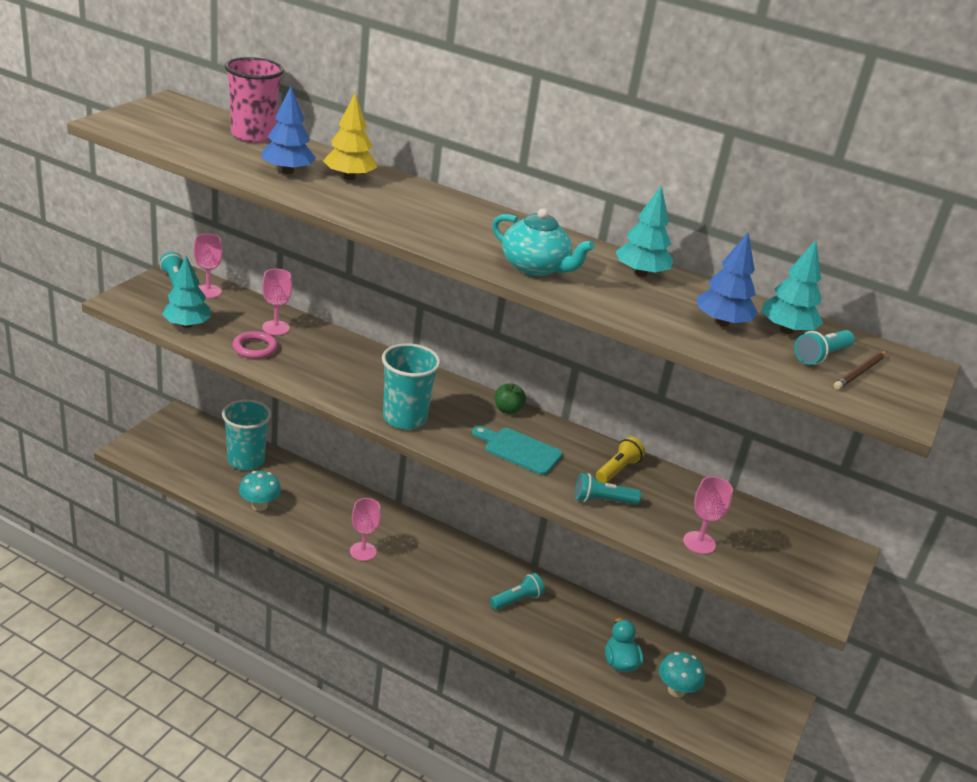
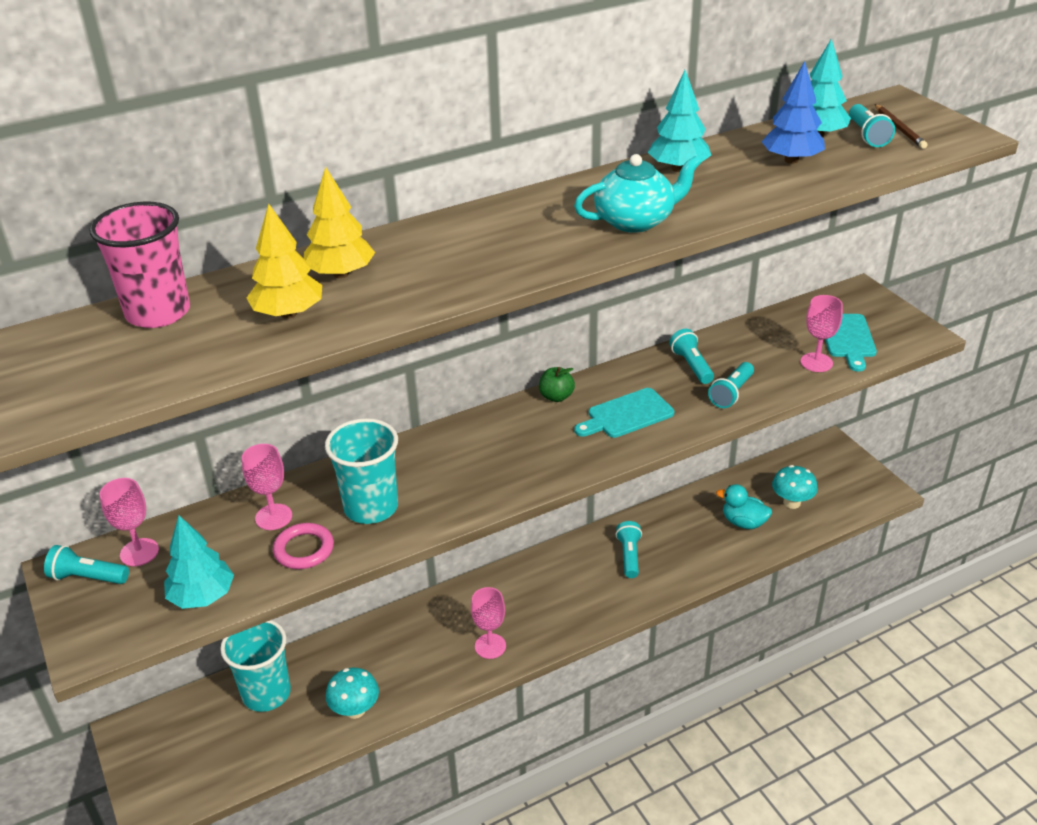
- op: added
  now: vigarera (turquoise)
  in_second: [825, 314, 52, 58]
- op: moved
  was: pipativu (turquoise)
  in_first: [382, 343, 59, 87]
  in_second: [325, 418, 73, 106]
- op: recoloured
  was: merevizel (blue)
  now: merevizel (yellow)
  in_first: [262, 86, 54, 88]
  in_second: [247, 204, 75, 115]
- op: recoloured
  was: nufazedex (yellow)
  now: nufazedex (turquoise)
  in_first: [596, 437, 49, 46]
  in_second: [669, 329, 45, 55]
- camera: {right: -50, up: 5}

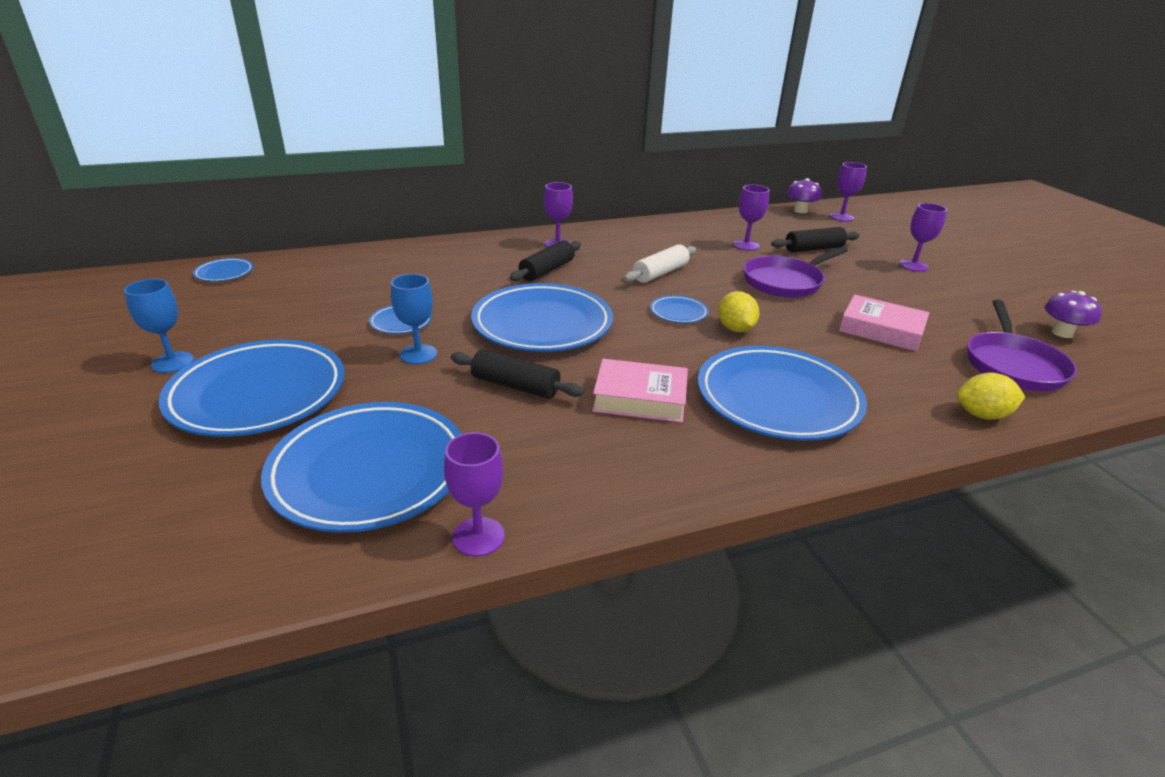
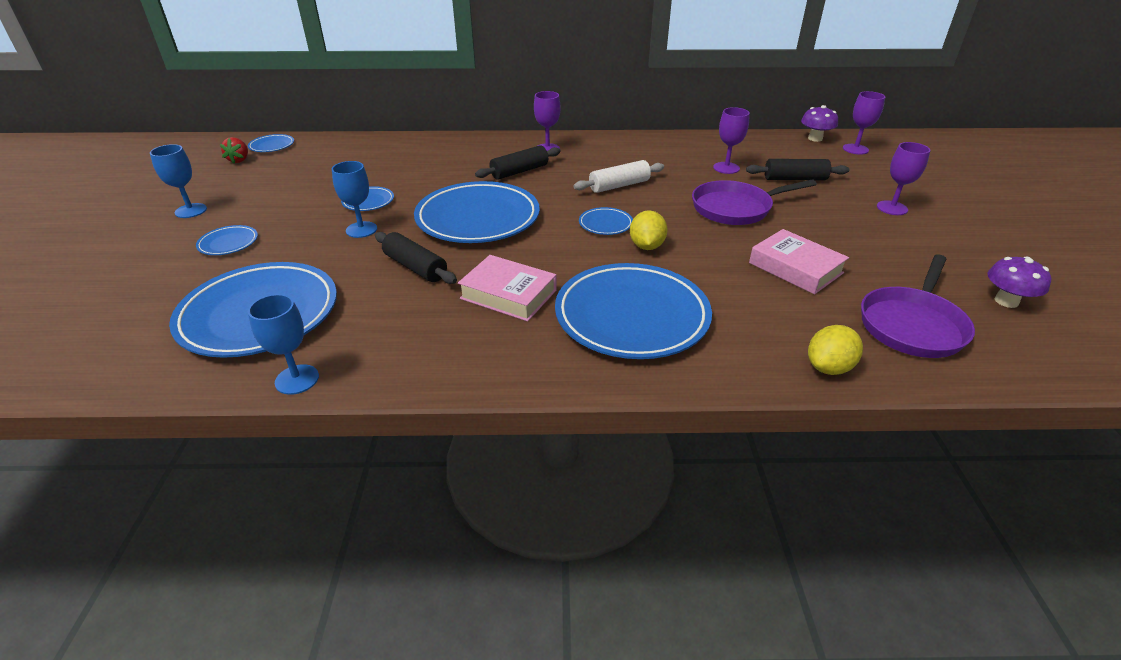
- op: added
  now: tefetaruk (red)
  in_second: [220, 137, 28, 27]
- op: recoloured
  was: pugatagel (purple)
  now: pugatagel (blue)
  in_first: [444, 432, 61, 125]
  in_second: [248, 294, 71, 101]
- op: turned
  was: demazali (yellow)
  in_first: [957, 372, 68, 48]
  in_second: [808, 325, 55, 50]
  clockwise: -60
- op: resized
  was: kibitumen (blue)
  in_first: [159, 340, 186, 97]
  in_second: [196, 225, 62, 30]
  ratio: 0.43
- camera: {right: 20, up: 5}

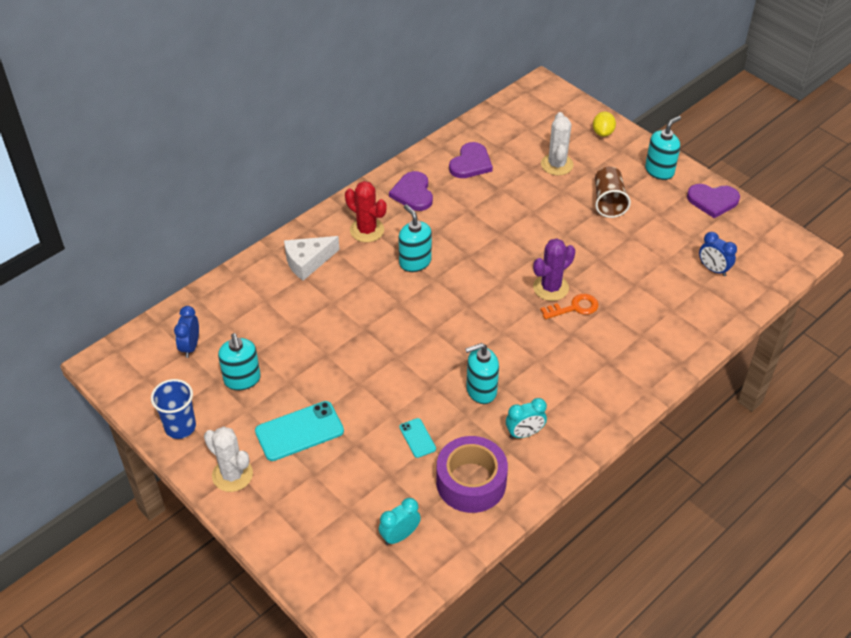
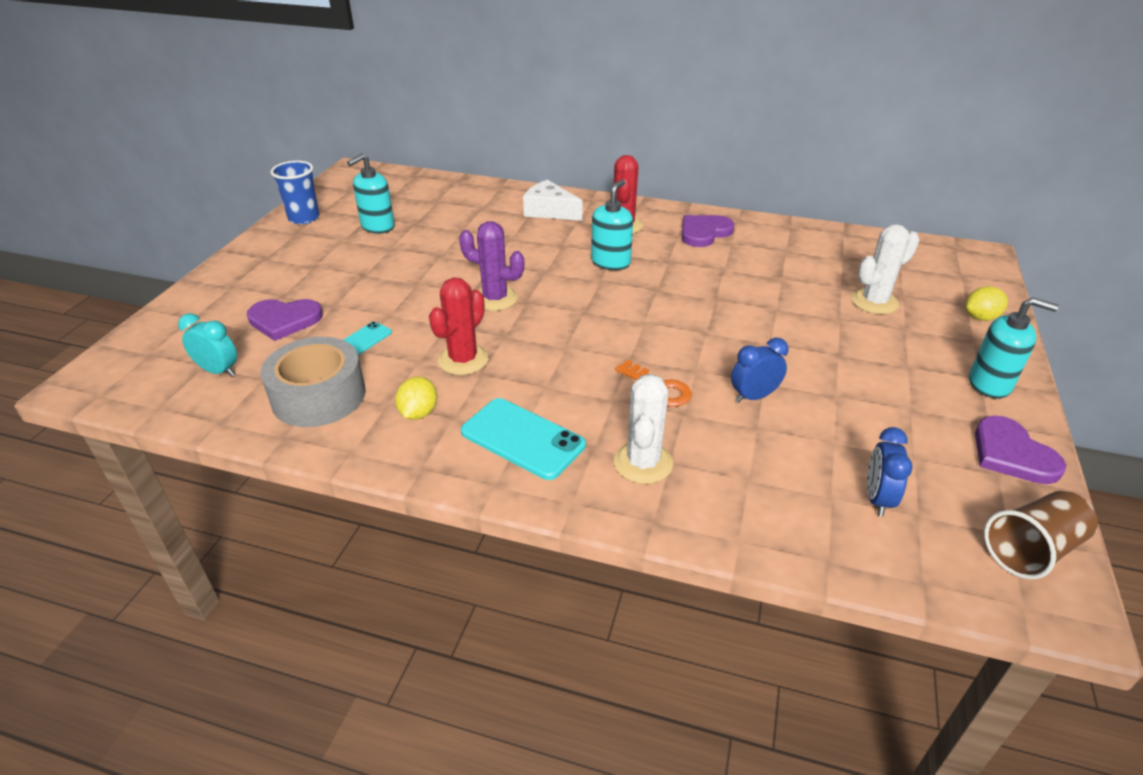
- op: moved
  was: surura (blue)
  in_first: [174, 306, 25, 52]
  in_second: [731, 338, 57, 65]
- op: moved
  was: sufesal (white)
  in_first: [204, 426, 49, 66]
  in_second: [614, 374, 59, 110]
- op: moved
  was: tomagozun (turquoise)
  in_first: [255, 401, 89, 60]
  in_second: [461, 398, 125, 82]
- op: moved
  was: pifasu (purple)
  in_first: [449, 142, 44, 36]
  in_second: [247, 299, 76, 42]
- op: moved
  was: sufesal (purple)
  in_first: [533, 238, 42, 63]
  in_second: [459, 221, 65, 90]
- op: moved
  was: pipativu (brown)
  in_first: [595, 167, 36, 51]
  in_second: [984, 491, 114, 88]
- op: replaced
  was: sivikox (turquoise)
  now: sufesal (red)
  in_first: [465, 343, 34, 61]
  in_second: [429, 277, 60, 98]
- op: replaced
  was: surura (turquoise)
  now: demazali (yellow)
  in_first: [506, 398, 41, 41]
  in_second: [395, 376, 42, 44]
- op: recoloured
  was: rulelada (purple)
  now: rulelada (grey)
  in_first: [436, 436, 72, 77]
  in_second: [261, 337, 105, 90]
- camera: {right: 60, up: -10}

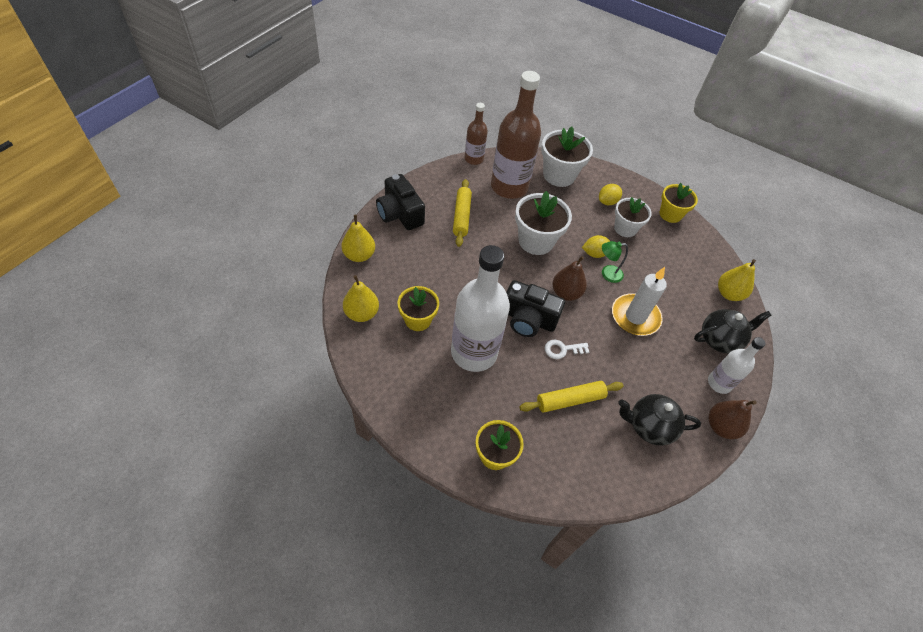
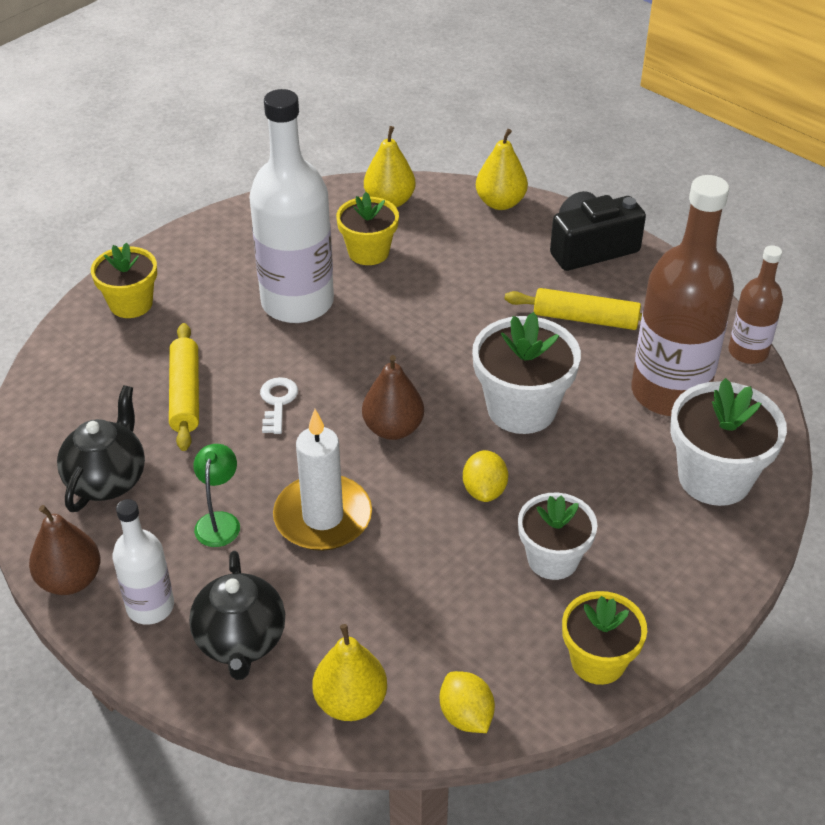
- op: removed
  was: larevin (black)
  in_first: [506, 280, 59, 57]
- op: moved
  was: demazali (yellow)
  in_first: [599, 184, 23, 21]
  in_second: [440, 671, 55, 62]
- op: moved
  was: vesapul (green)
  in_first: [602, 241, 26, 42]
  in_second: [193, 444, 47, 103]
- camera: {right: 105, up: -10}

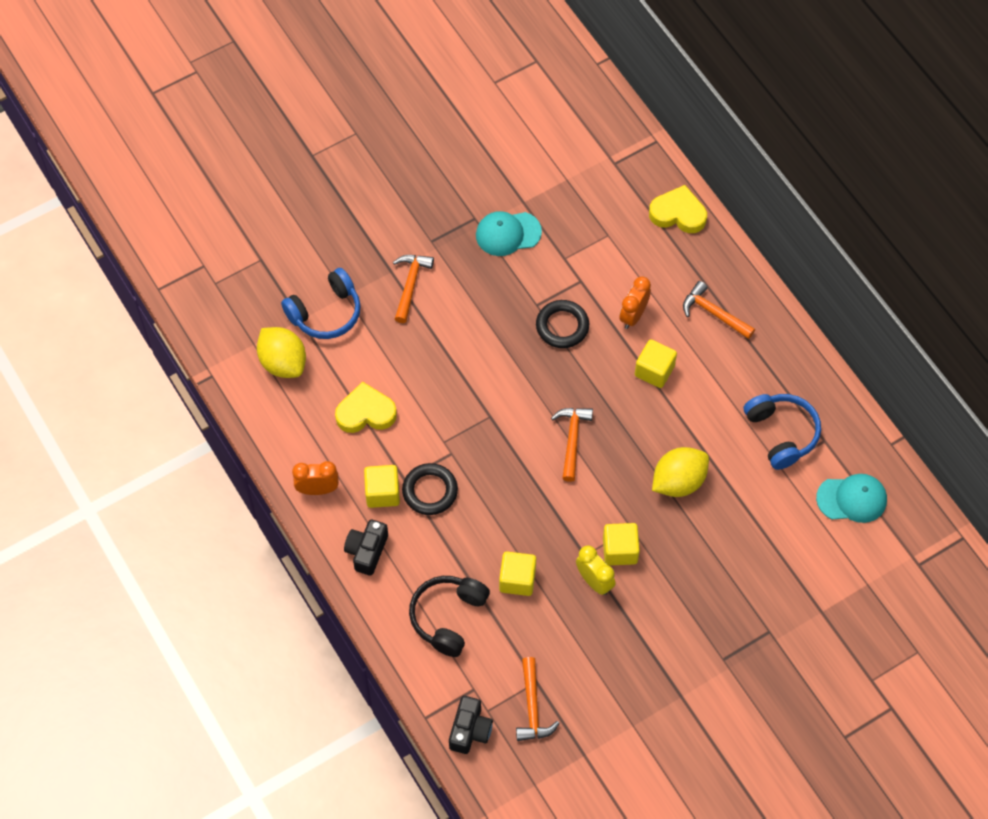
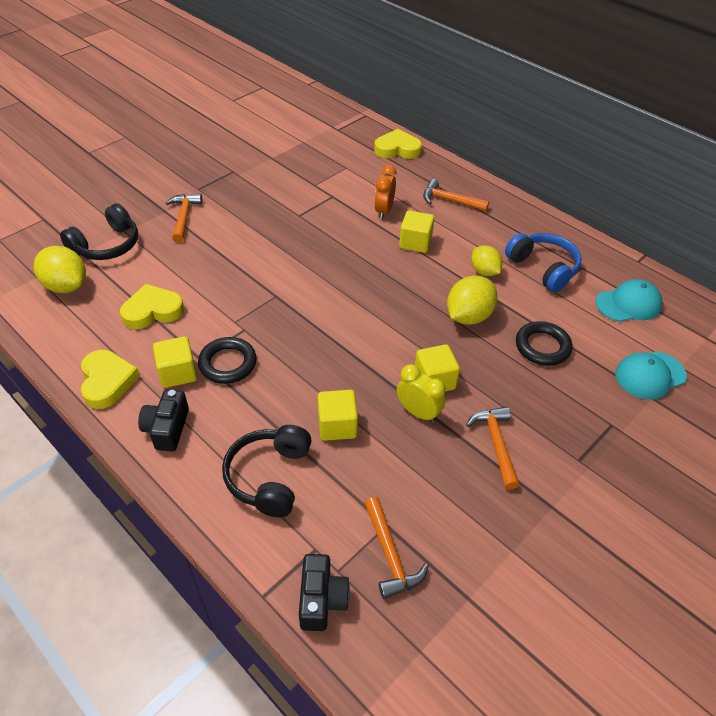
- op: added
  now: demazali (yellow)
  in_second: [471, 245, 31, 31]
- op: moved
  was: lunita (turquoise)
  in_first: [476, 211, 66, 45]
  in_second: [616, 351, 71, 49]
- op: moved
  was: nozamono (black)
  in_first: [536, 300, 53, 48]
  in_second: [516, 321, 56, 45]
- op: moved
  was: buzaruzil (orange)
  in_first: [551, 408, 42, 74]
  in_second: [466, 407, 54, 83]
- op: replaced
  was: surura (orange)
  now: pifasu (yellow)
  in_first: [292, 461, 47, 34]
  in_second: [81, 350, 59, 59]
- op: recoloured
  was: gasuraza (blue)
  now: gasuraza (black)
  in_first: [281, 268, 80, 71]
  in_second: [60, 203, 78, 57]
- camera: {right: -15, up: -15}

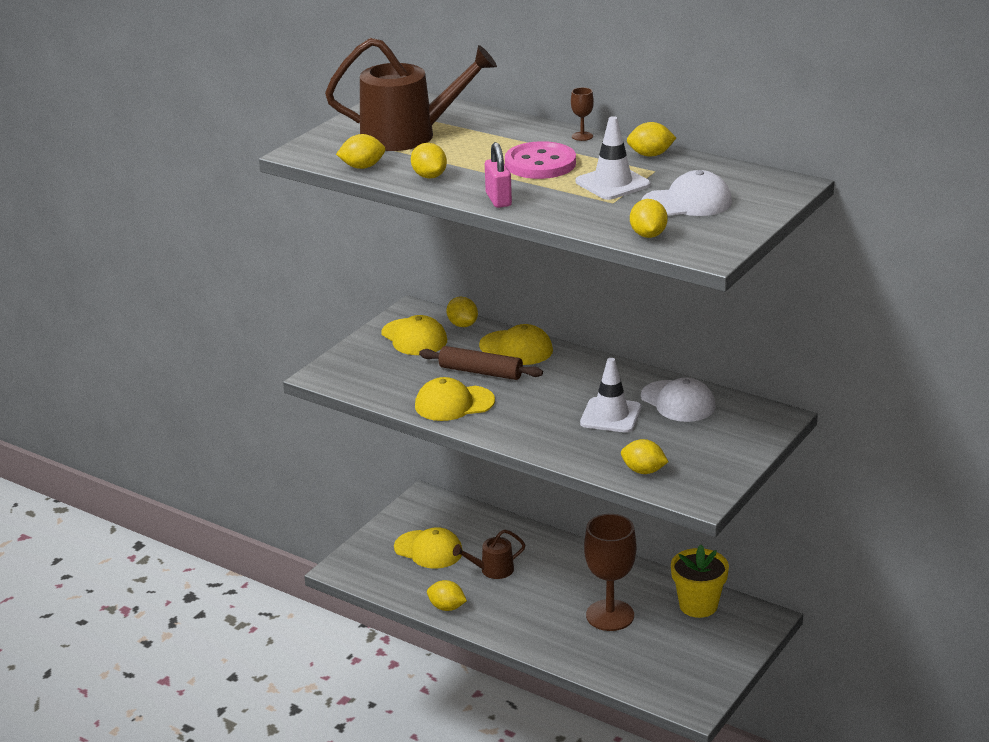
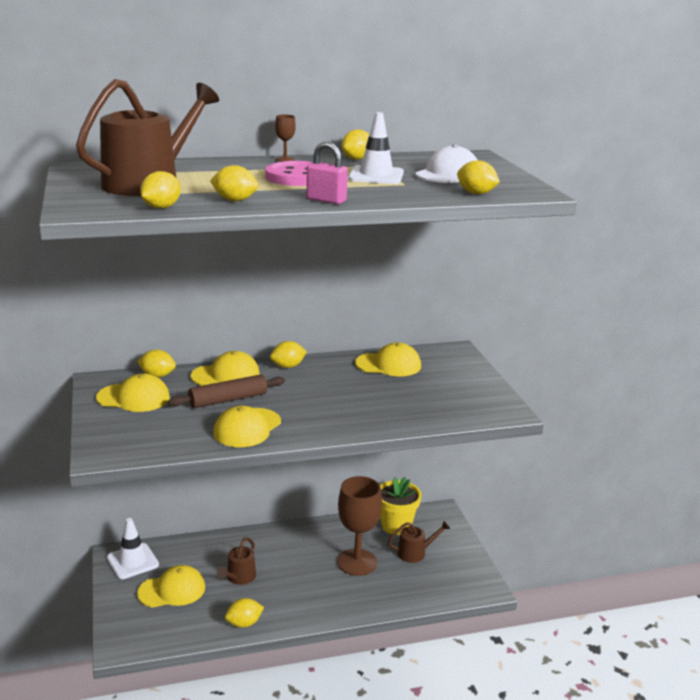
- op: added
  now: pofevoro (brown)
  in_second: [388, 521, 62, 42]
- op: moved
  was: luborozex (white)
  in_first: [580, 358, 61, 75]
  in_second: [107, 518, 52, 61]
- op: moved
  was: demazali (yellow)
  in_first: [621, 439, 47, 35]
  in_second: [270, 341, 37, 27]
- op: recoloured
  was: lunita (white)
  now: lunita (yellow)
  in_first: [641, 378, 75, 44]
  in_second: [355, 342, 66, 34]
- camera: {right: -50, up: -5}

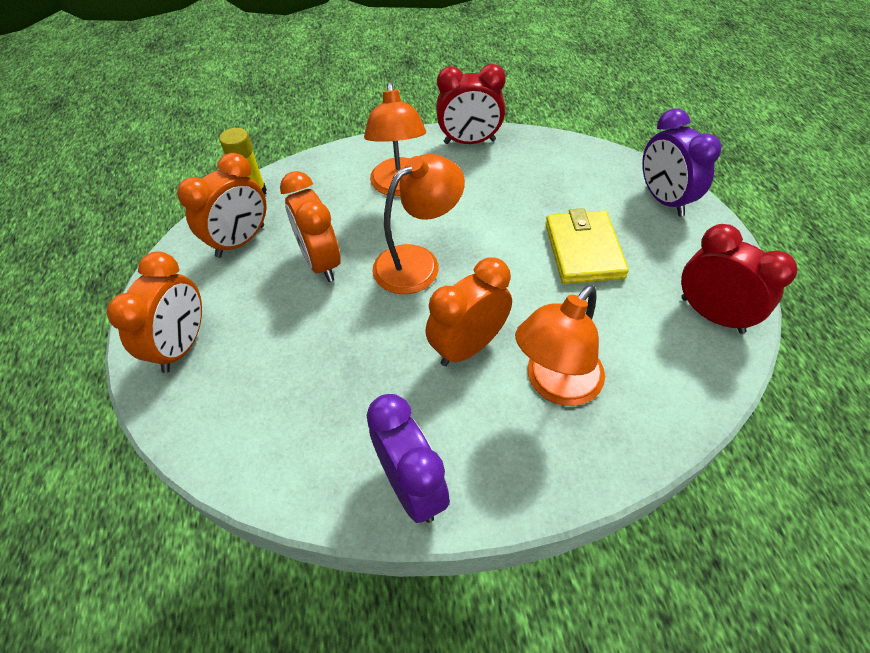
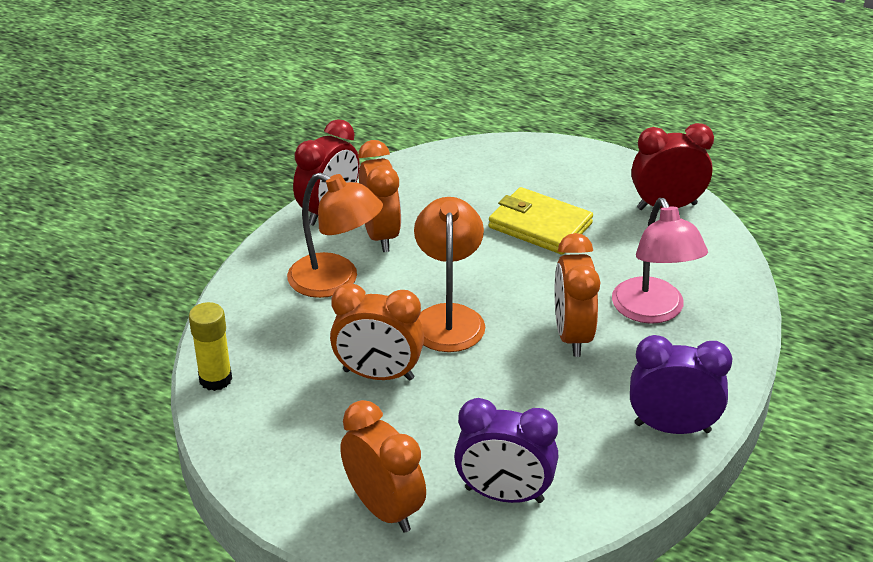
- op: moved
  was: surura (orange)
  in_first: [177, 153, 90, 105]
  in_second: [358, 140, 43, 112]
- op: moved
  was: surura (purple)
  in_first: [642, 109, 80, 107]
  in_second: [454, 398, 104, 105]
- op: recoloured
  was: vesapul (orange)
  now: vesapul (pink)
  in_first: [515, 285, 90, 121]
  in_second: [612, 198, 96, 126]
- camera: {right: -55, up: -15}

